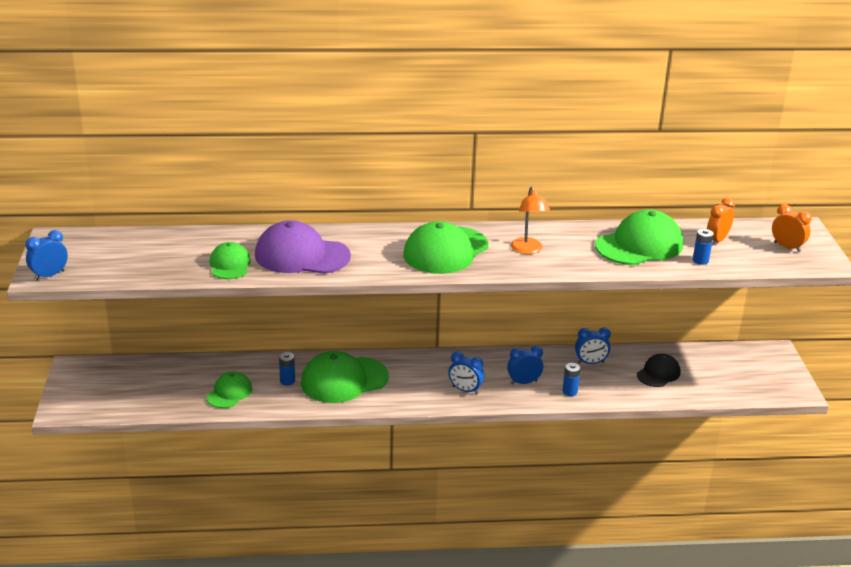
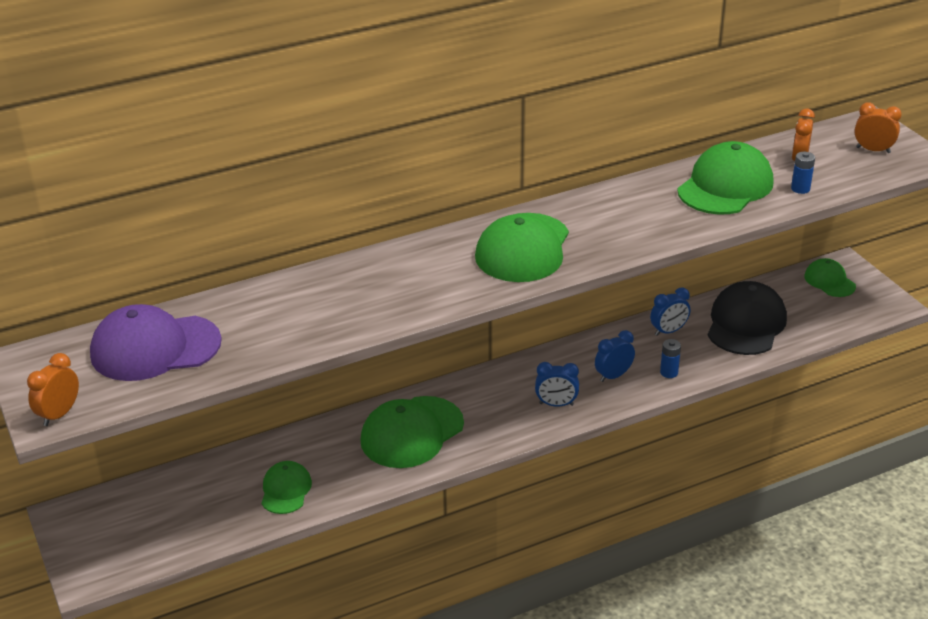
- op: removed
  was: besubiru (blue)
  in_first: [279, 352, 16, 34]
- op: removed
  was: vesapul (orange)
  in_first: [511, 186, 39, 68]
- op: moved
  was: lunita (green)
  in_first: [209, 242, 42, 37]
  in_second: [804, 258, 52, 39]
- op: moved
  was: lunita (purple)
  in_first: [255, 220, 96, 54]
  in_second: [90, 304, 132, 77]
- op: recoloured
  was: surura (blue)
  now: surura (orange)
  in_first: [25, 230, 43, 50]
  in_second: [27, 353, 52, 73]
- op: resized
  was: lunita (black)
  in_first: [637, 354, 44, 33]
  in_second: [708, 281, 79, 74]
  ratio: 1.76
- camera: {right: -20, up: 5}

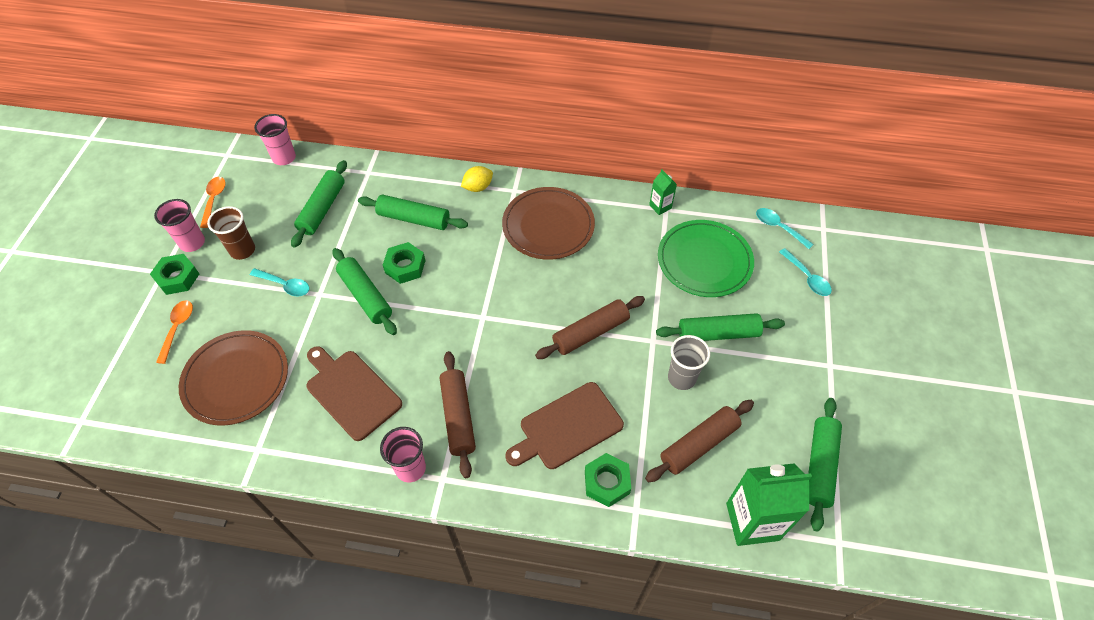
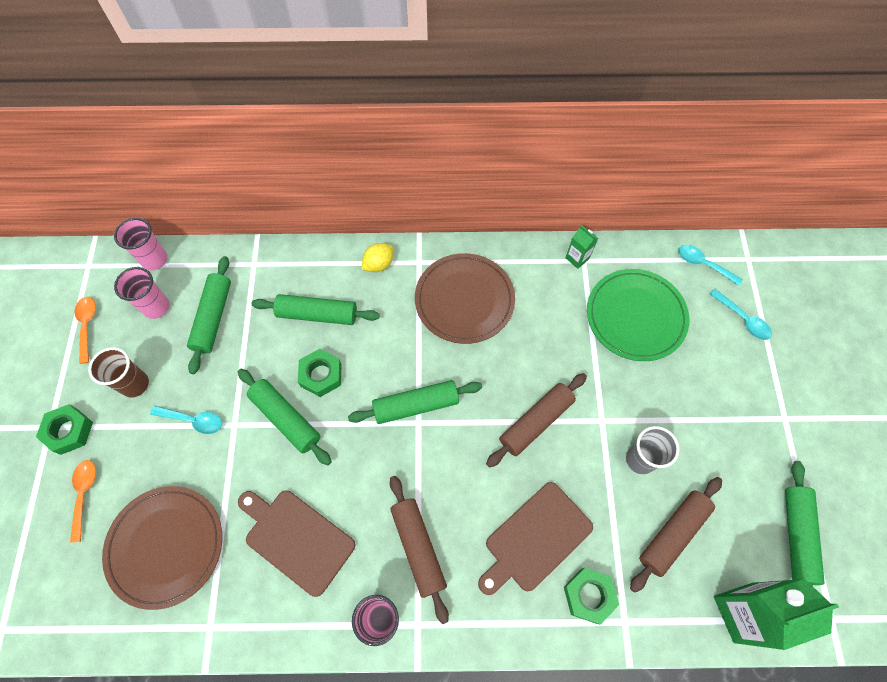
- op: moved
  was: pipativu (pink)
  in_first: [154, 199, 51, 53]
  in_second: [114, 267, 55, 52]
- op: moved
  was: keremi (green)
  in_first: [656, 313, 129, 28]
  in_second: [348, 380, 134, 44]
- camera: {right: -10, up: 10}

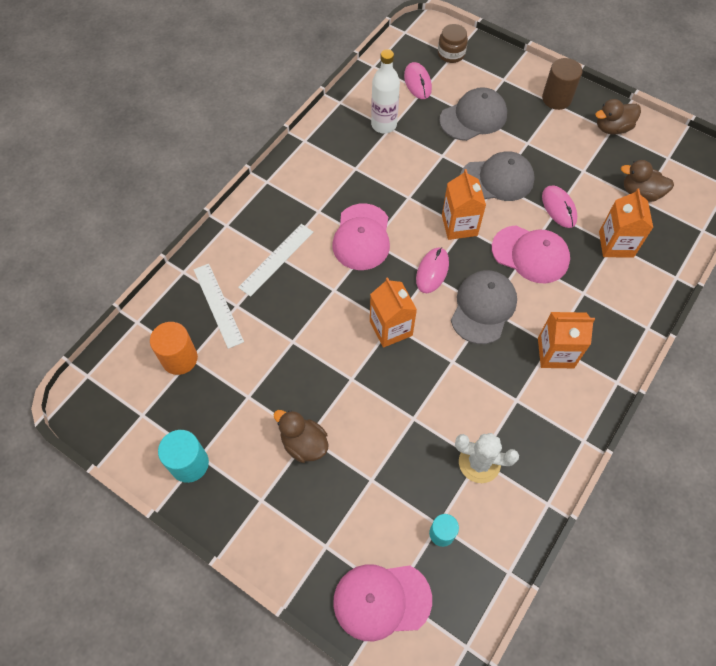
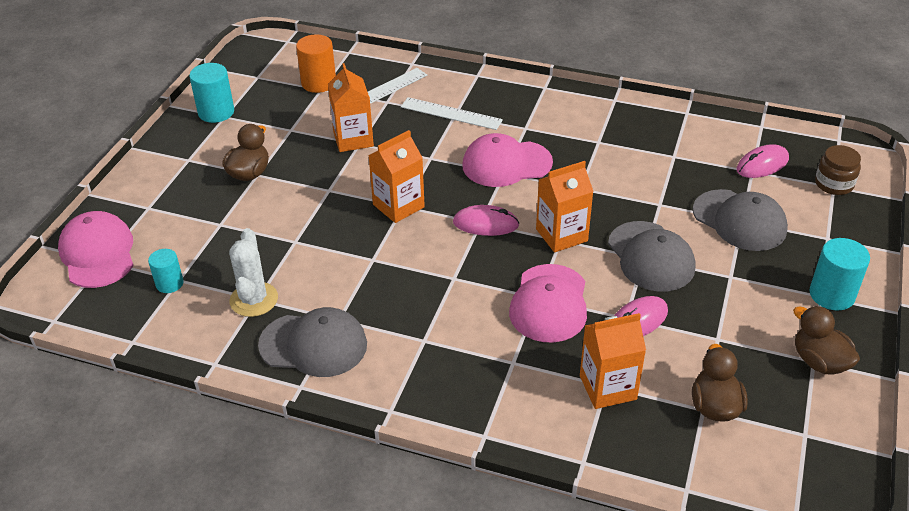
- op: removed
  was: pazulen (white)
  in_first: [371, 49, 29, 84]
- op: moved
  was: lunita (grey)
  in_first: [451, 270, 66, 74]
  in_second: [258, 307, 109, 70]
- op: moved
  was: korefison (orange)
  in_first: [538, 312, 57, 56]
  in_second: [328, 63, 46, 89]
- op: recoloured
  was: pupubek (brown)
  now: pupubek (turquoise)
  in_first: [542, 58, 40, 52]
  in_second: [809, 238, 61, 73]
- camera: {right: 75, up: -20}

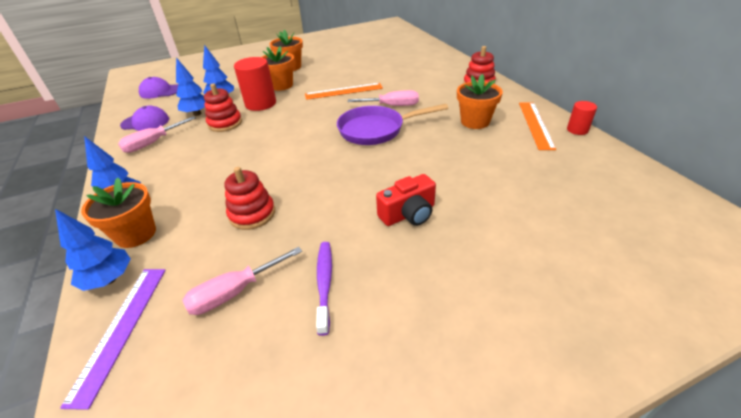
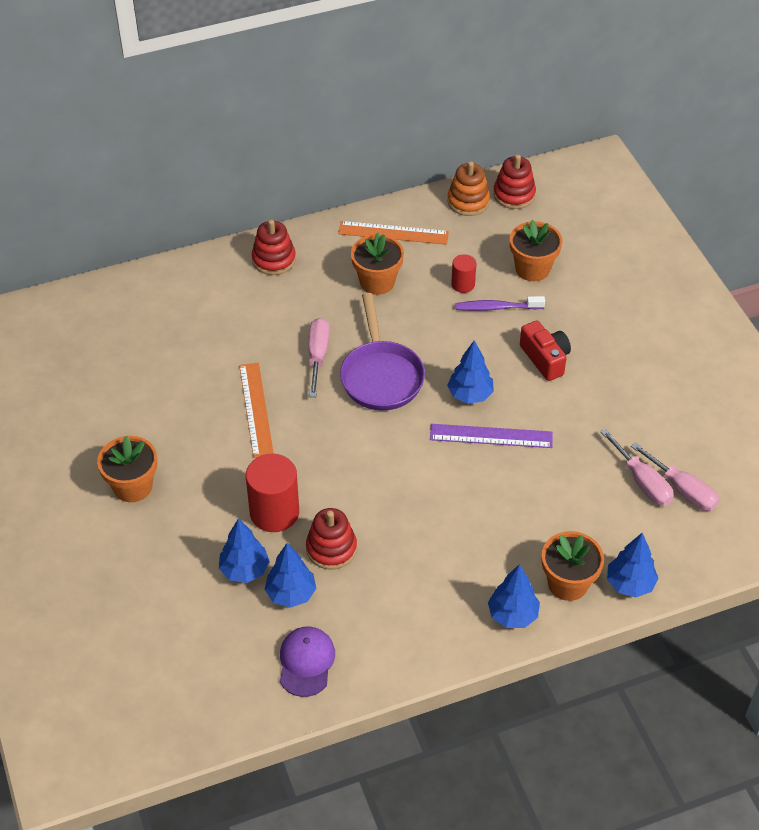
- op: removed
  was: lunita (purple)
  in_first: [139, 77, 39, 22]
- op: added
  now: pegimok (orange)
  in_second: [447, 161, 43, 55]
- op: added
  now: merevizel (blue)
  in_second: [447, 340, 47, 64]
- op: moved
  was: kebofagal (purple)
  in_first: [60, 269, 106, 141]
  in_second: [430, 424, 123, 24]
- op: moved
  was: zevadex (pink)
  in_first: [118, 116, 78, 37]
  in_second: [631, 442, 88, 69]
- op: moved
  was: pegimok (red)
  in_first: [224, 167, 51, 63]
  in_second: [493, 154, 43, 55]
- op: moved
  was: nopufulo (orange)
  in_first: [262, 46, 32, 45]
  in_second: [510, 220, 52, 61]
- op: moved
  was: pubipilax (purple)
  in_first: [316, 242, 16, 94]
  in_second: [456, 296, 89, 15]
- op: moved
  was: pupubek (red)
  in_first: [567, 101, 30, 34]
  in_second: [451, 254, 25, 39]
- camera: {right: -90, up: 10}

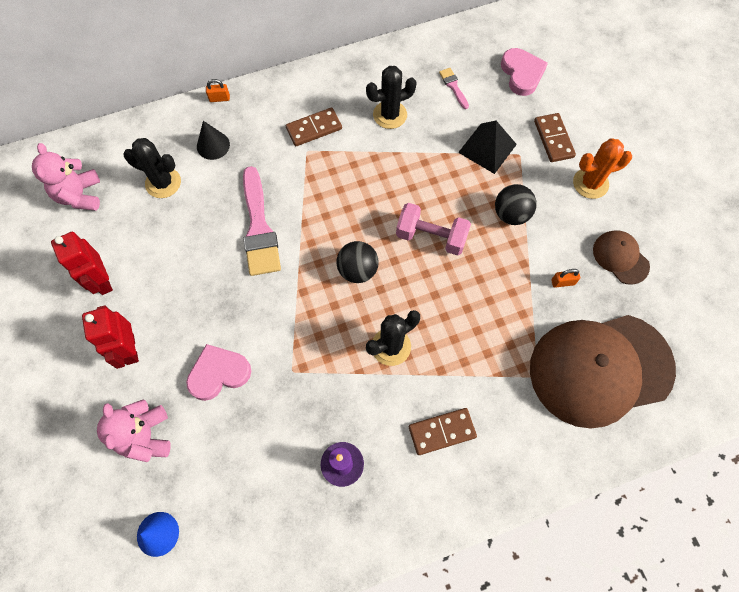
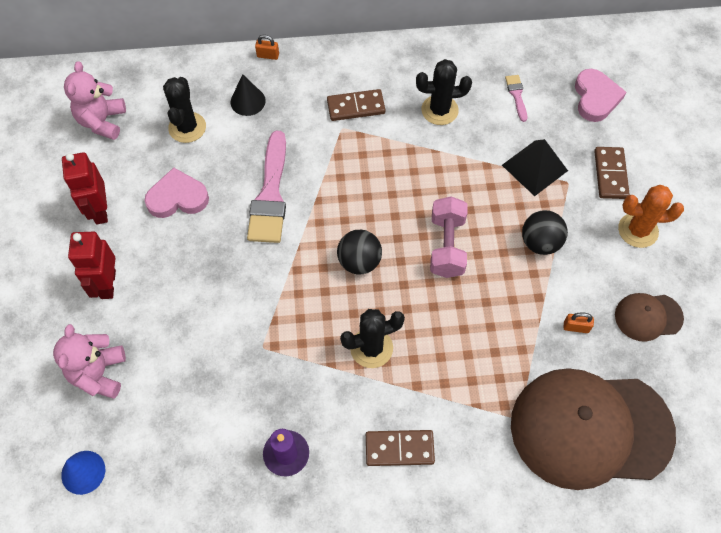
- op: moved
  was: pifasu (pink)
  in_first: [186, 344, 65, 57]
  in_second: [144, 167, 65, 51]
- op: turned
  was: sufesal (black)
  in_first: [123, 138, 58, 60]
  in_second: [163, 77, 43, 66]
  clockwise: 60
- op: turned
  was: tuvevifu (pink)
  in_first: [396, 203, 75, 52]
  in_second: [430, 196, 37, 82]
  clockwise: 60
- op: turned
  was: lunita (brown)
  in_first: [593, 230, 57, 55]
  in_second: [615, 293, 69, 48]
  clockwise: -75
- camera: {right: 15, up: -5}

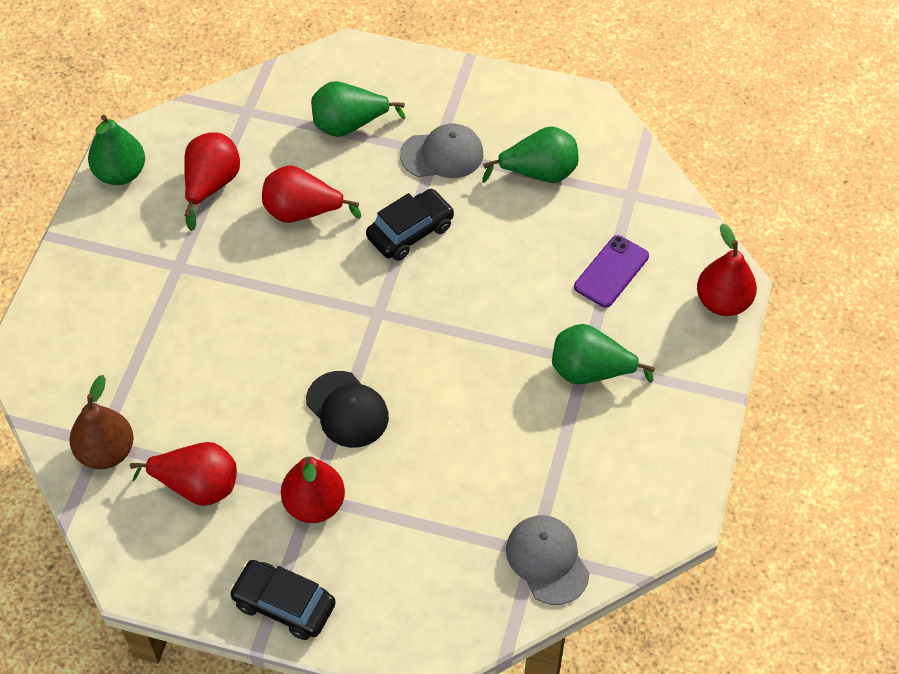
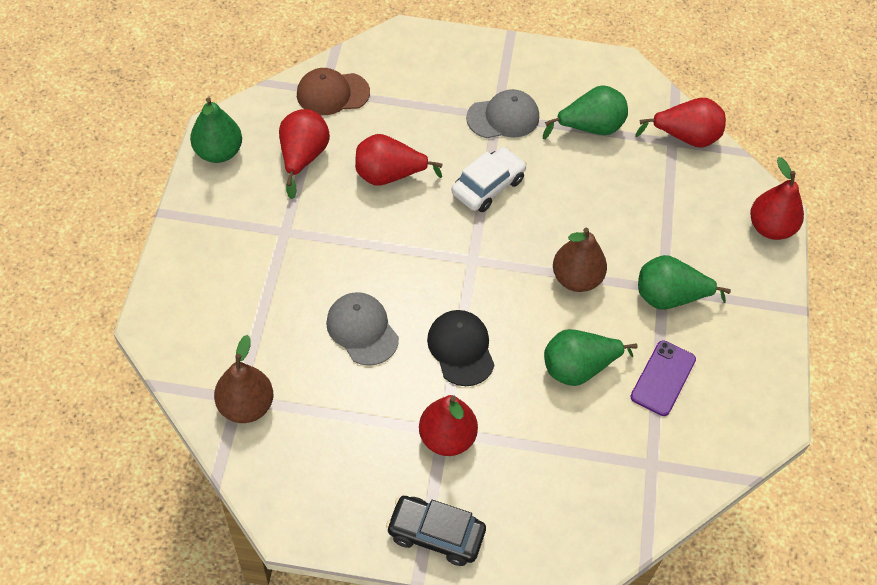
- op: added
  now: lunita (brown)
  in_second: [297, 68, 73, 47]
- op: added
  now: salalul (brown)
  in_second: [553, 228, 54, 64]
- op: moved
  was: salalul (red)
  in_first: [130, 442, 107, 64]
  in_second: [635, 98, 91, 50]
- op: moved
  was: salalul (green)
  in_first: [311, 81, 94, 56]
  in_second: [544, 329, 94, 57]
- op: moved
  was: lunita (grey)
  in_first: [506, 515, 84, 90]
  in_second: [326, 292, 73, 74]
- op: moved
  was: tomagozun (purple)
  in_first: [574, 235, 75, 73]
  in_second: [630, 340, 66, 76]
- op: recoloured
  was: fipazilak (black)
  now: fipazilak (white)
  in_first: [366, 189, 89, 72]
  in_second: [451, 147, 75, 65]
- op: turned
  was: lunita (black)
  in_first: [306, 371, 83, 77]
  in_second: [427, 310, 67, 76]
  clockwise: -150
- camera: {right: -10, up: 0}

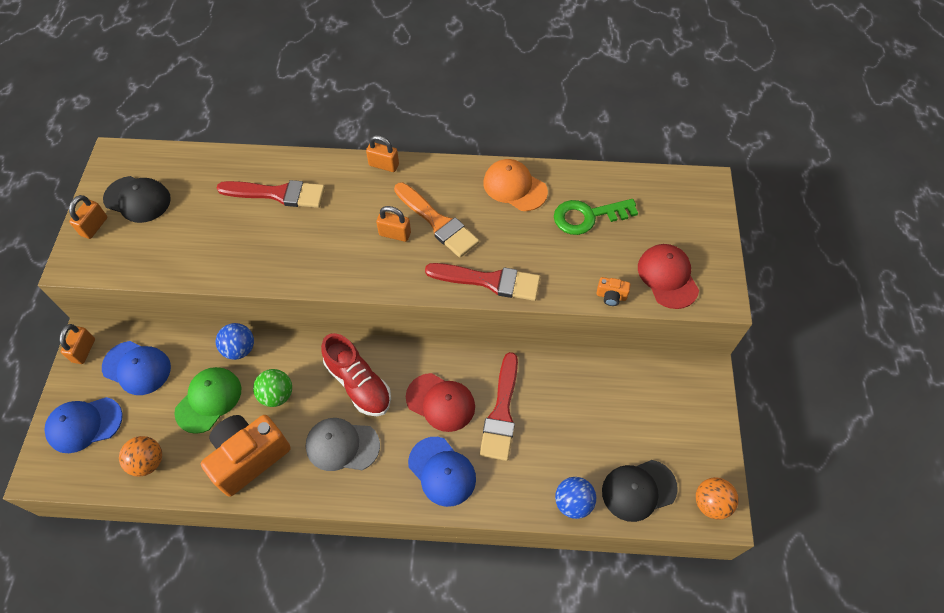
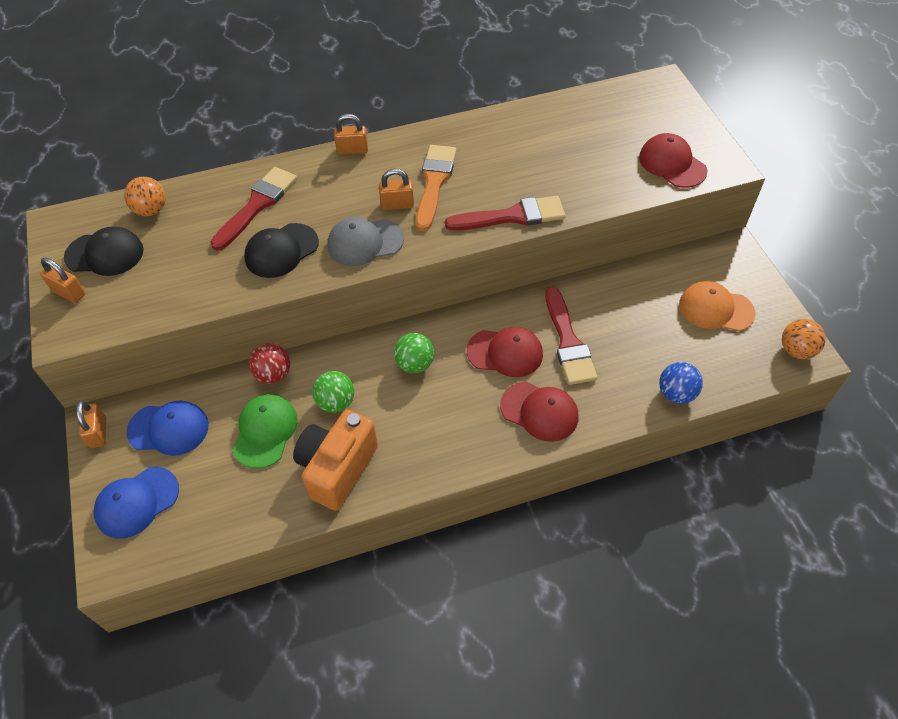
- op: removed
  was: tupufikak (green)
  in_first: [554, 199, 84, 36]
- op: removed
  was: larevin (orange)
  in_first: [596, 277, 35, 29]
- op: moved
  was: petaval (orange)
  in_first: [119, 436, 43, 41]
  in_second: [124, 177, 42, 39]
- op: moved
  was: lunita (grey)
  in_first: [306, 418, 74, 53]
  in_second: [327, 217, 77, 49]
- op: moved
  was: lunita (orange)
  in_first: [483, 159, 65, 52]
  in_second: [679, 281, 77, 50]
- op: moved
  was: lunita (black)
  in_first: [602, 460, 76, 62]
  in_second: [244, 223, 75, 55]
- op: replaced
  was: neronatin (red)
  now: petaval (green)
  in_first: [321, 333, 70, 83]
  in_second: [394, 333, 40, 40]
- op: recoloured
  was: petaval (blue)
  now: petaval (red)
  in_first: [216, 323, 38, 37]
  in_second: [249, 343, 41, 41]
- op: recoloured
  was: lunita (blue)
  now: lunita (red)
  in_first: [408, 437, 68, 70]
  in_second: [500, 382, 78, 60]
- op: turned
  was: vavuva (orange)
  in_first: [69, 195, 38, 44]
  in_second: [40, 257, 45, 46]
  clockwise: -60
- op: turned
  was: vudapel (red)
  in_first: [217, 180, 108, 28]
  in_second: [211, 167, 86, 84]
  clockwise: -45
- op: turned
  was: vudapel (orange)
  in_first: [394, 182, 85, 76]
  in_second: [416, 145, 41, 86]
  clockwise: -105
- camera: {right: -20, up: -5}

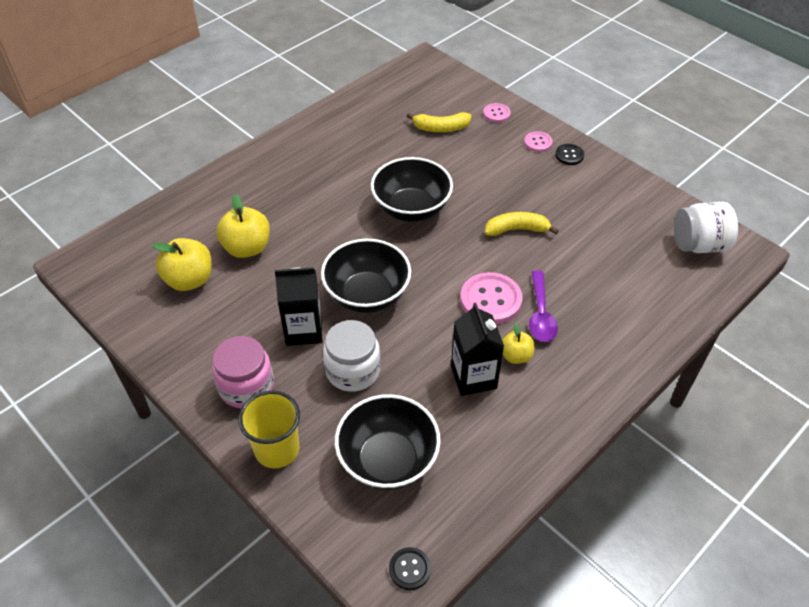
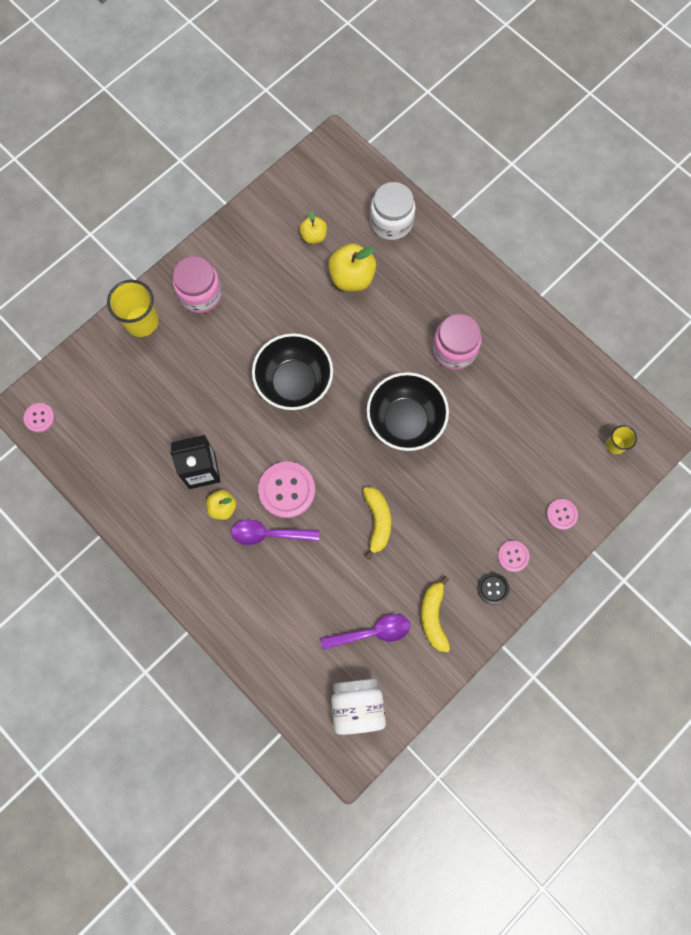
- op: removed
  was: korefison (black)
  in_first: [275, 267, 47, 79]
- op: removed
  was: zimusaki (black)
  in_first: [335, 394, 106, 96]
- op: added
  now: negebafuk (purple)
  in_second: [321, 614, 89, 36]
- op: added
  now: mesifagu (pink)
  in_second: [432, 314, 50, 56]
- op: added
  now: pipativu (yellow)
  in_second: [606, 425, 31, 29]
- op: moved
  was: mesifagu (white)
  in_first: [323, 320, 57, 72]
  in_second: [370, 182, 45, 58]
- op: moved
  was: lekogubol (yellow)
  in_first: [407, 112, 64, 20]
  in_second: [421, 576, 29, 76]
- op: recoloured
  was: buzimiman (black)
  now: buzimiman (pink)
  in_first: [389, 547, 42, 43]
  in_second: [24, 403, 31, 29]
- op: resized
  was: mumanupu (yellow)
  in_first: [152, 238, 60, 53]
  in_second: [299, 211, 28, 33]
  ratio: 0.59
- camera: {right: 90, up: 25}

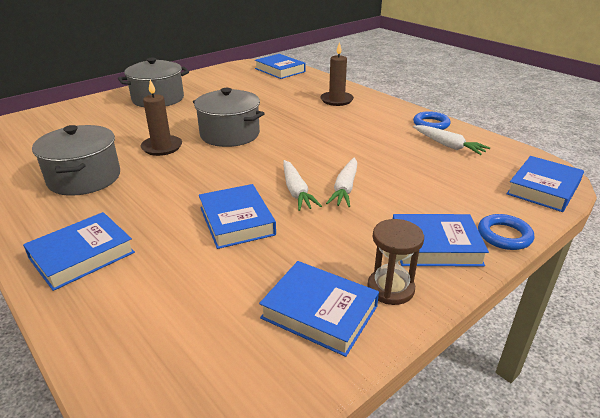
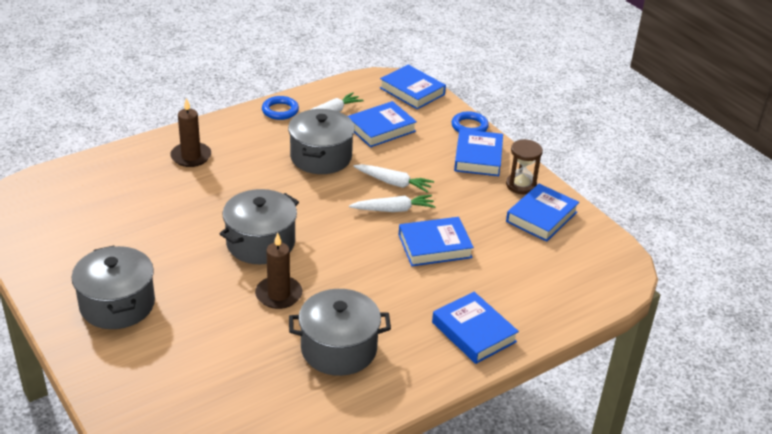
- op: added
  now: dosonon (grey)
  in_second: [288, 109, 67, 65]
- op: moved
  was: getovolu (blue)
  in_first: [255, 54, 51, 25]
  in_second: [348, 101, 69, 46]
- camera: {right: -85, up: 5}

